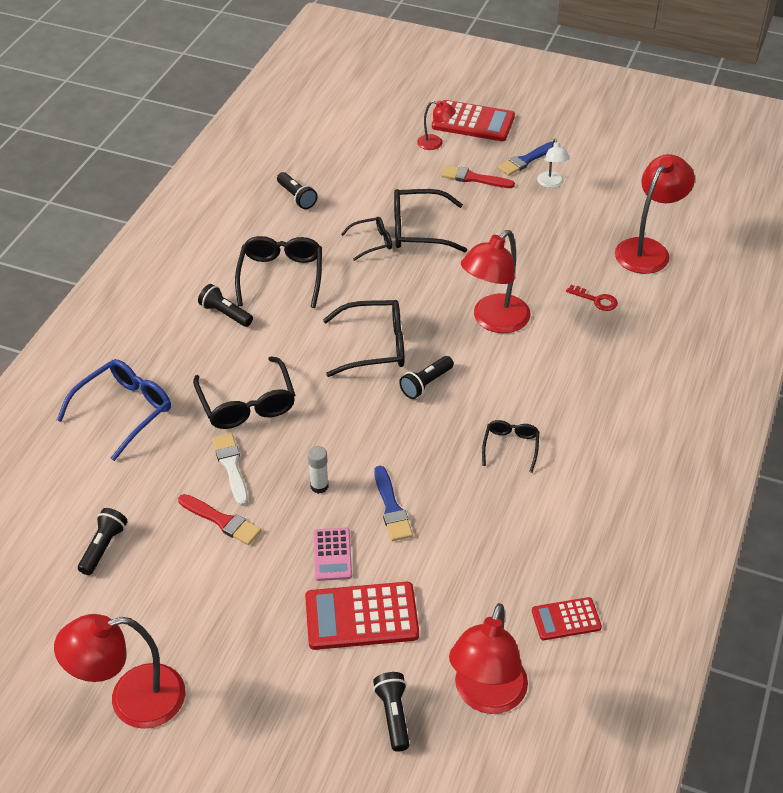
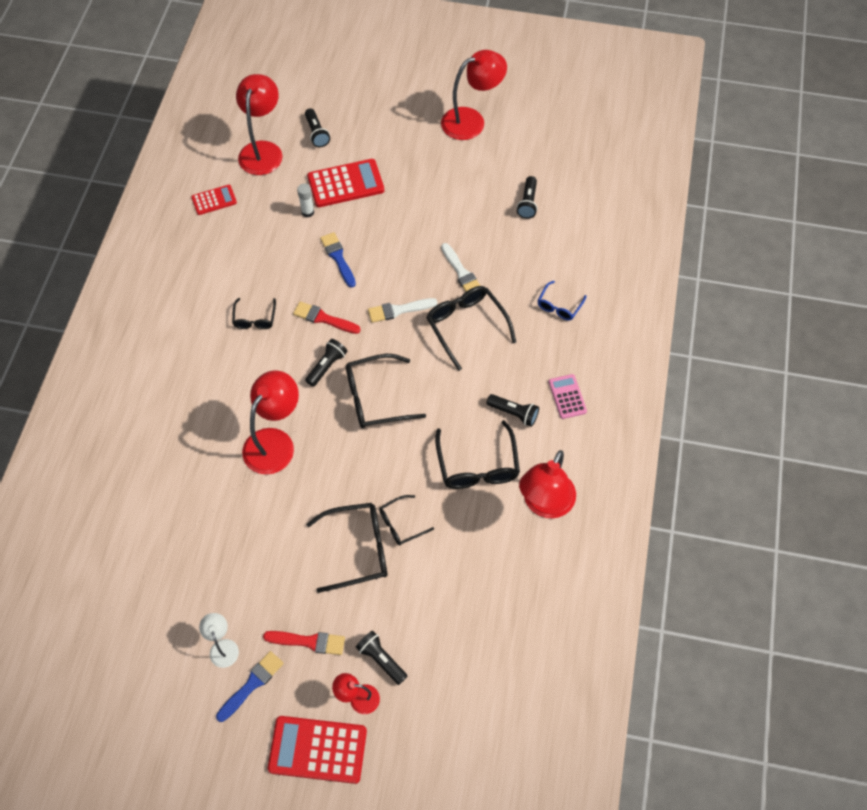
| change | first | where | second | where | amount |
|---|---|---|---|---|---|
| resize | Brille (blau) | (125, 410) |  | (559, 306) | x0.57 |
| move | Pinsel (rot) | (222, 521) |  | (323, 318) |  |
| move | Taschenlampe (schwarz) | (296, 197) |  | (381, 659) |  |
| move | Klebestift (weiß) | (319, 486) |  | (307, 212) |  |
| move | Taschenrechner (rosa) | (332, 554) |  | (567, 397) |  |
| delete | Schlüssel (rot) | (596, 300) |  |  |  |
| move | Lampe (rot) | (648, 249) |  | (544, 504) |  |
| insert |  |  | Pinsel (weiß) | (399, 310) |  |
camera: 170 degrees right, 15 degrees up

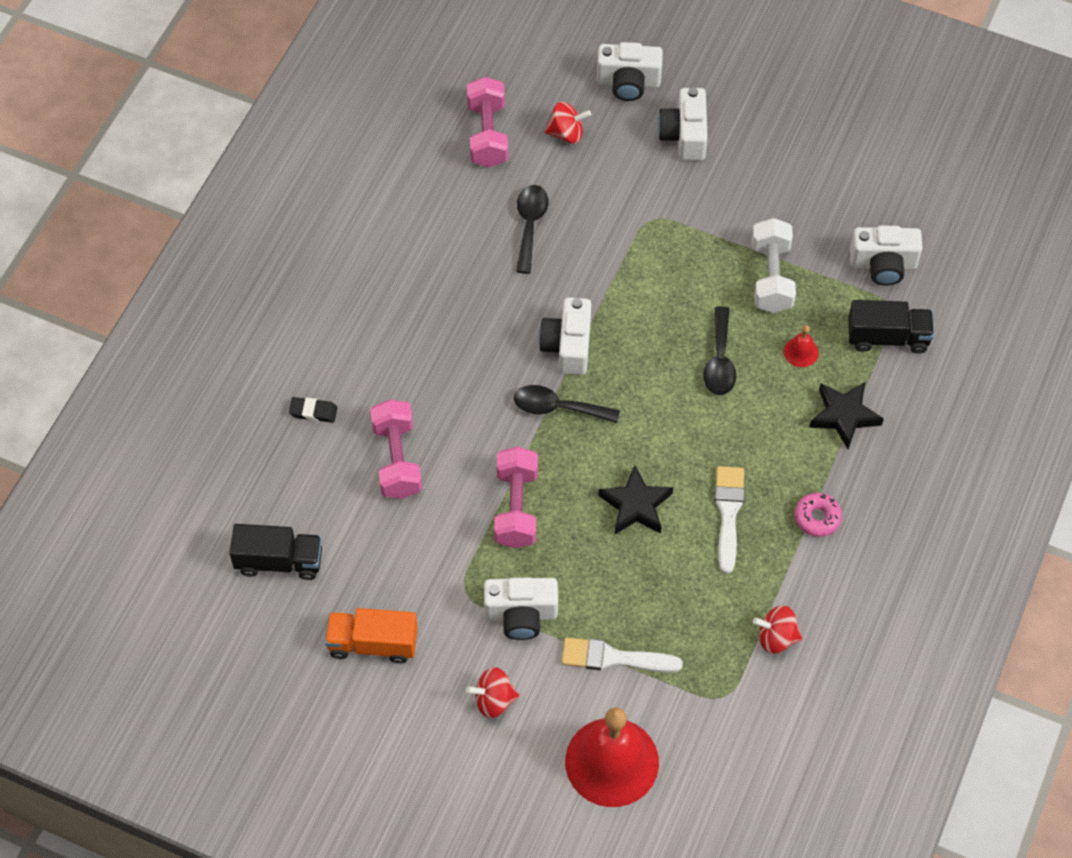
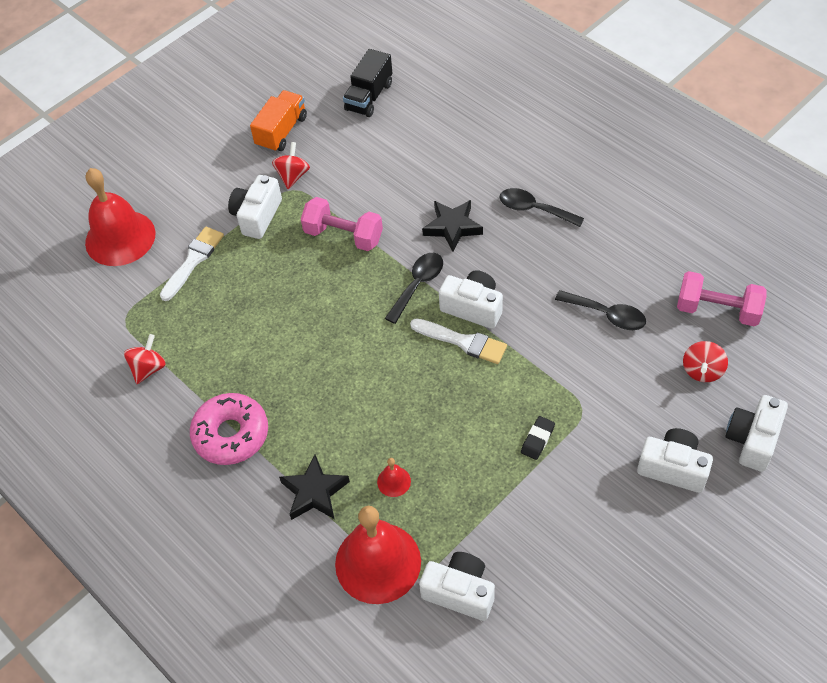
| change | first | where | second | where | amount |
|---|---|---|---|---|---|
| move | Radiergummi (schwarz) | (313, 412) |  | (537, 439) |  |
| delete | Hantel (rosa) | (397, 459) |  |  |  |
| move | Kreisel (rot) | (493, 700) |  | (293, 176) |  |
| move | Stern (schwarz) | (636, 505) |  | (453, 227) |  |
| move | Löffel (schwarz) | (719, 361) |  | (534, 209) |  |
| move | Pinsel (weiß) | (728, 513) |  | (463, 342) |  |
| delete | Hantel (weiß) | (771, 277) |  |  |  |
| resize | Donut (rosa) | (817, 518) |  | (231, 434) | x1.83 |
| replace | Lastwagen (schwarz) | (887, 337) | Glocke (rot) | (378, 562) |  |
| rotate | Kamera (weiß) | (883, 265) |  | (460, 592) | 90 degrees clockwise |
camera: 115 degrees right, 5 degrees down

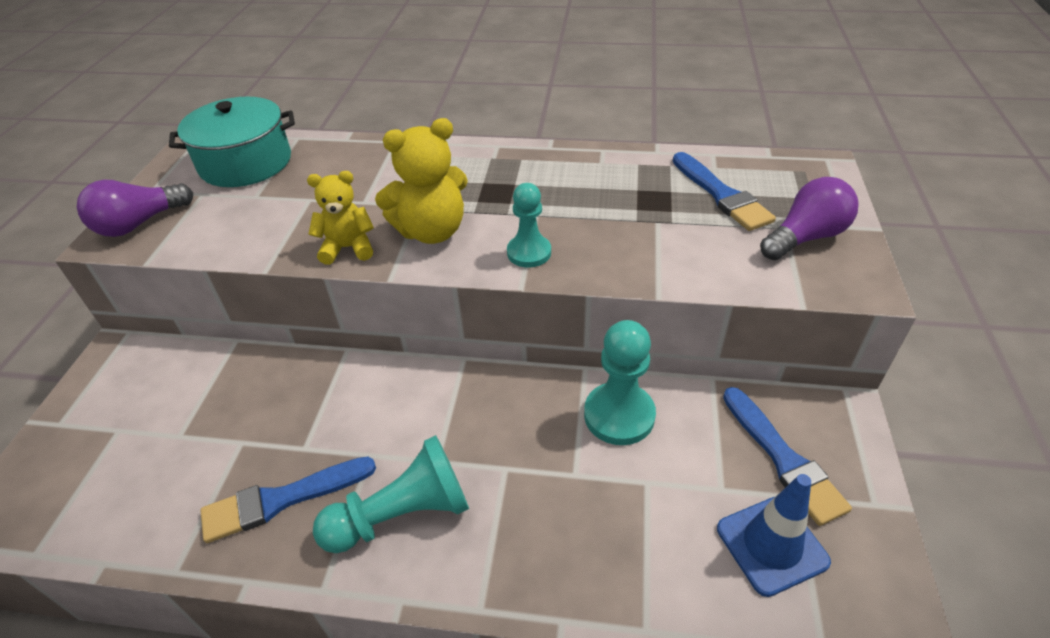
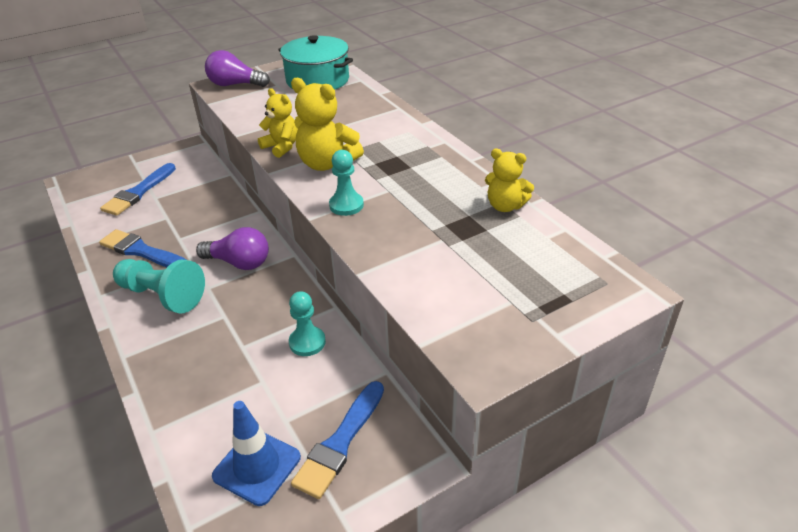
| change | first | where | second | where | amount |
|---|---|---|---|---|---|
| resize | Bauer (türkis) | (619, 415) |  | (307, 342) | x0.65 |
| move | Pinsel (blau) | (721, 195) |  | (138, 192) |  |
| move | Glühbirne (lila) | (805, 237) |  | (239, 263) |  |
| insert |  |  | Teddybär (gelb) | (505, 206) |  |
camera: 50 degrees right, 5 degrees down

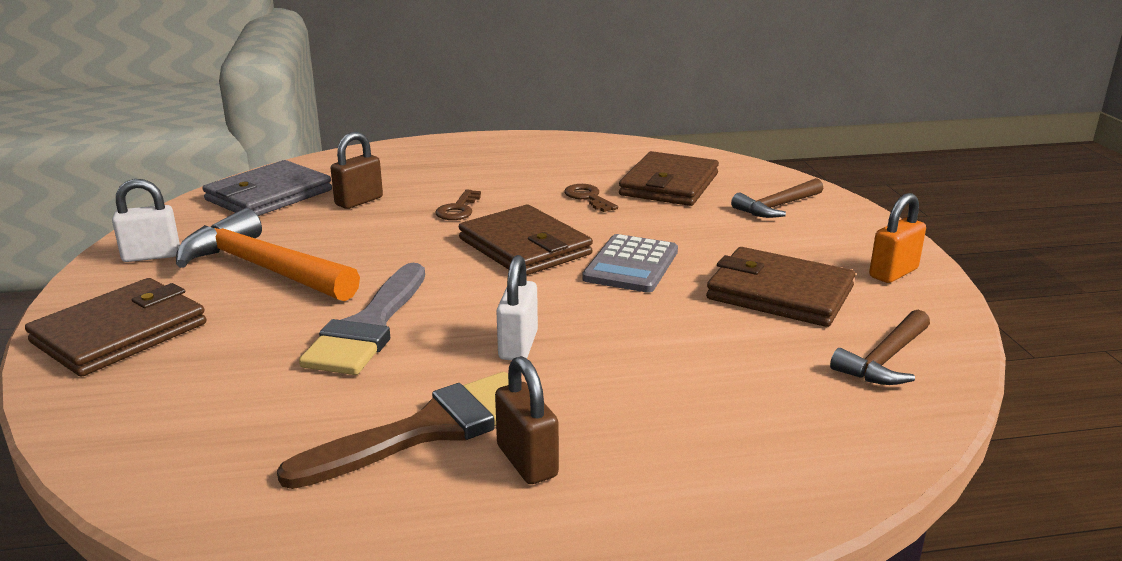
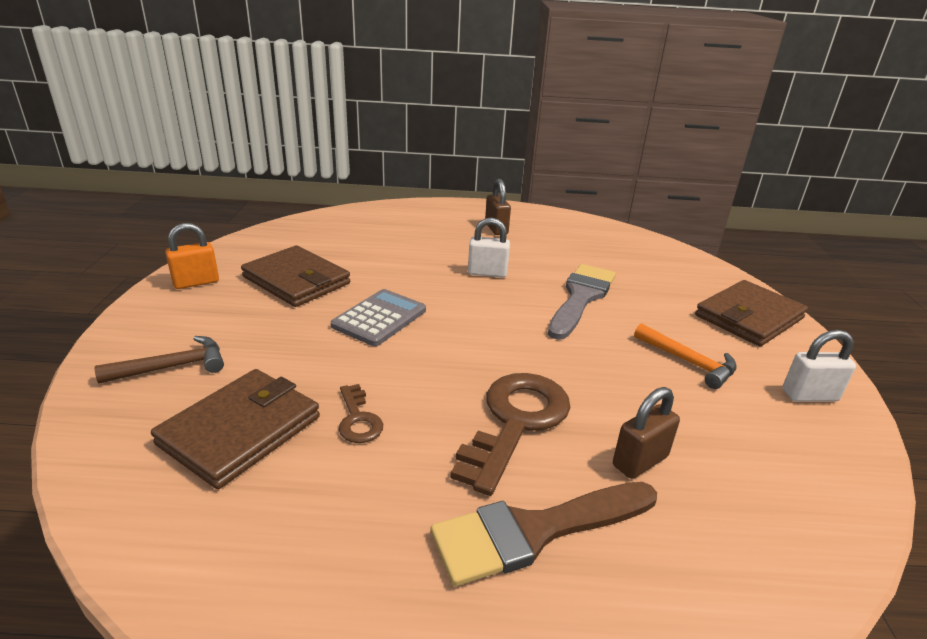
| change | first | where | second | where | amount |
|---|---|---|---|---|---|
| resize | Hammer (orange) | (263, 268) |  | (688, 362) | x0.57 |
| delete | Geldbörse (grau) | (269, 195) |  |  |  |
| move | Pinsel (braun) | (429, 429) |  | (535, 531) |  |
| resize | Schlüssel (braun) | (458, 209) |  | (515, 422) | x2.04 |
| delete | Geldbörse (braun) | (525, 247) |  |  |  |
| rotate | Vorhängeschloss (weiß) | (518, 346) |  | (487, 273) | 75 degrees clockwise |
| delete | Hammer (braun) | (885, 359) |  |  |  |
camera: 170 degrees left, 5 degrees up

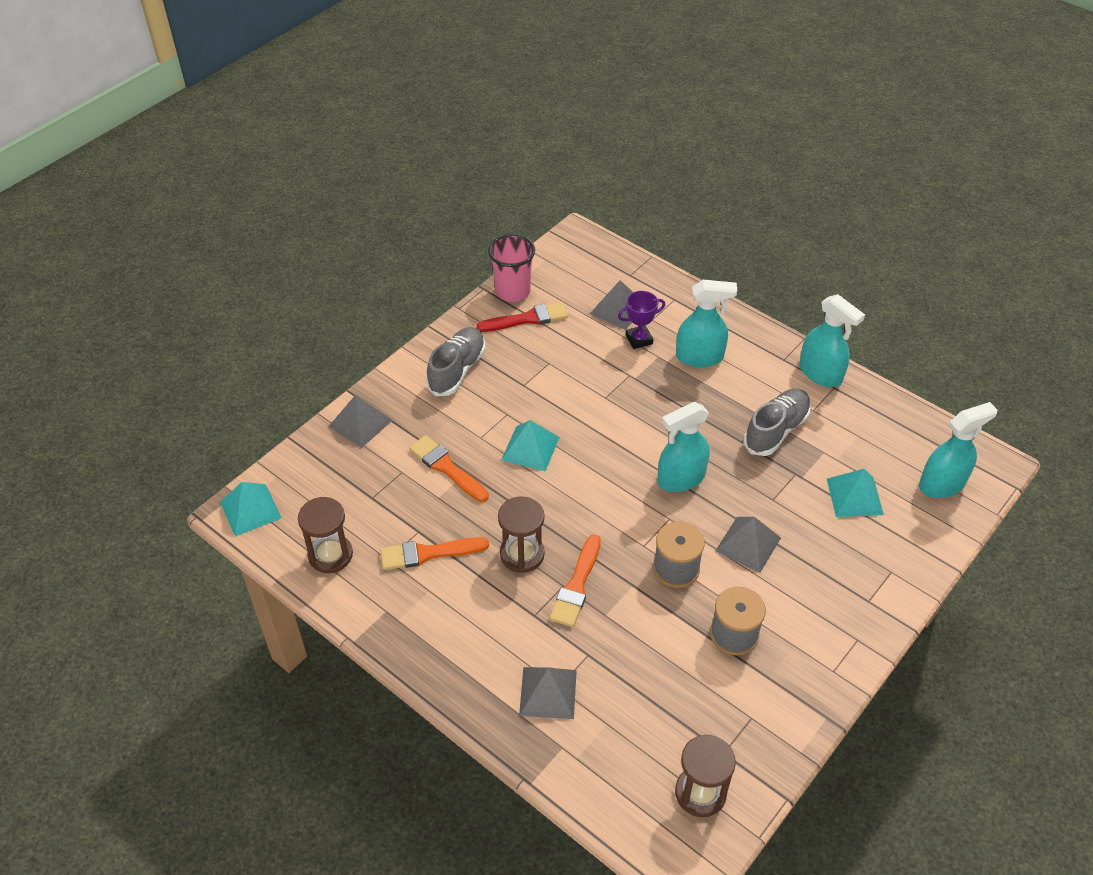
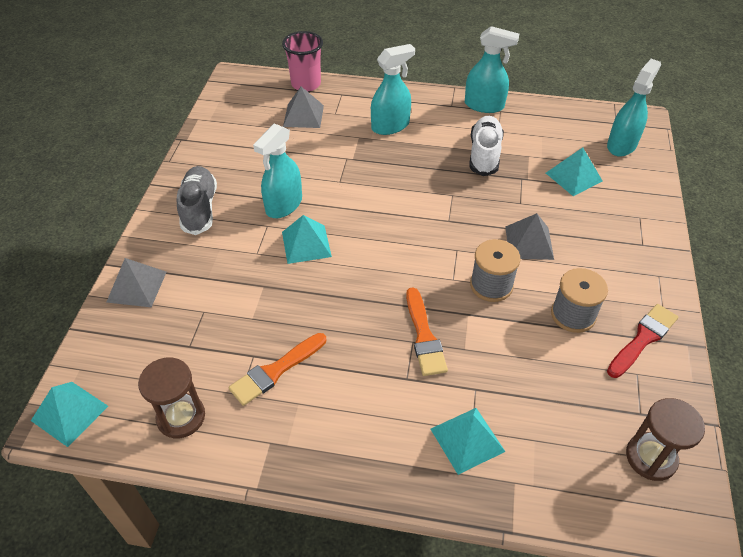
| change | first | where | second | where | amount |
|---|---|---|---|---|---|
| delete | Pinsel (orange) | (446, 467) |  |  |  |
| move | Pinsel (rot) | (527, 319) |  | (643, 339) |  |
| move | Becher (rosa) | (512, 291) |  | (306, 84) |  |
| delete | Sanduhr (braun) | (522, 554) |  |  |  |
| recolor | Pyramide (grau) | (548, 692) | Pyramide (türkis) | (467, 440) |  |
| delete | Pokal (lila) | (639, 339) |  |  |  |
| move | Sprühflasche (türkis) | (681, 478) |  | (283, 205) |  |
| recolor | Schuh (grau) | (776, 430) | Schuh (weiß) | (484, 154) |  |
camera: 30 degrees left, 0 degrees up

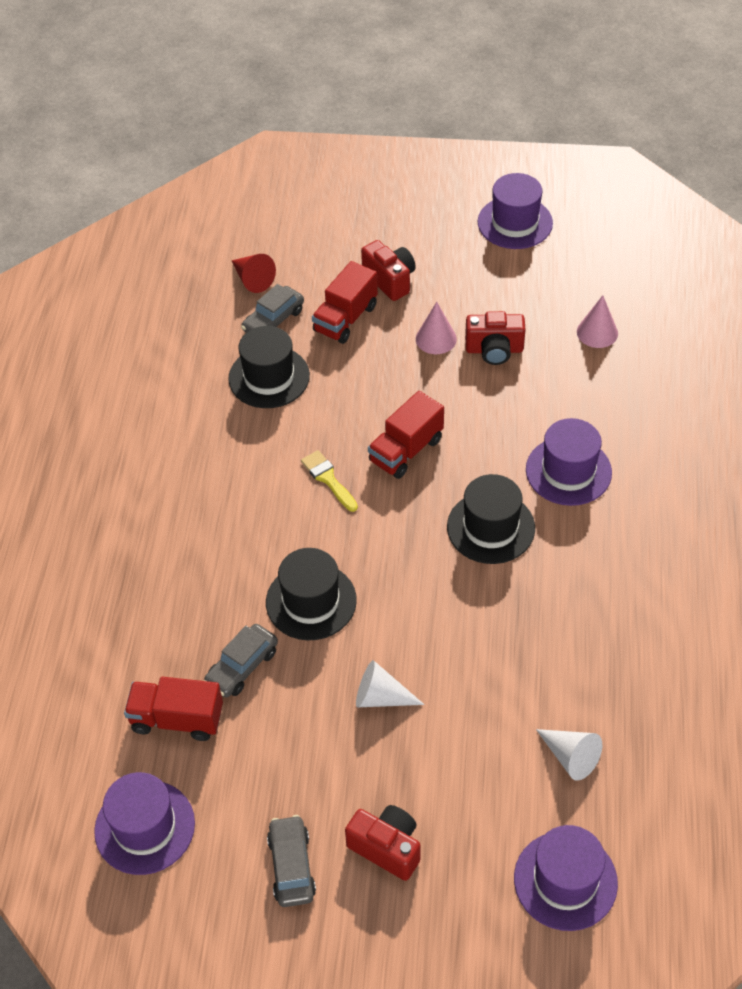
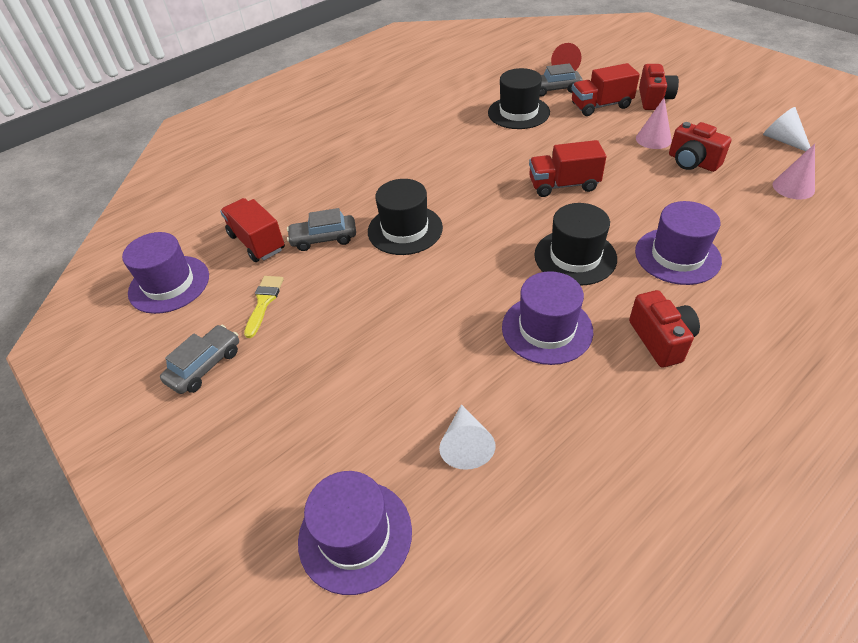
| change | first | where | second | where | amount |
|---|---|---|---|---|---|
| move | Pinsel (gelb) | (328, 479) |  | (264, 302) |  |
| move | Kamera (rot) | (387, 847) |  | (661, 340) |  |
| move | Kegel (weiß) | (381, 697) |  | (783, 140) |  |
| move | Hut (lila) | (515, 223) |  | (547, 329) |  |
camera: 45 degrees right, 5 degrees down

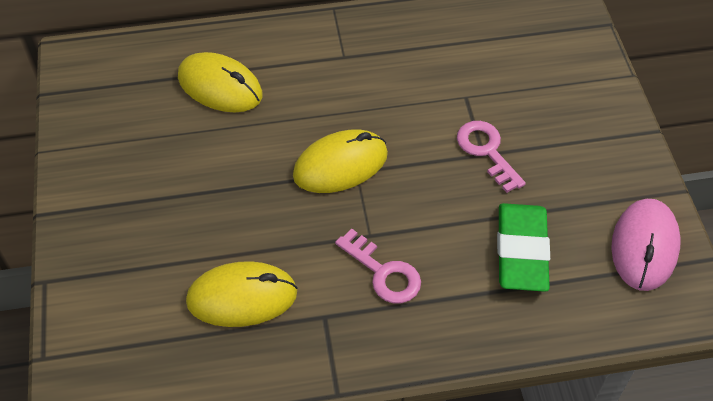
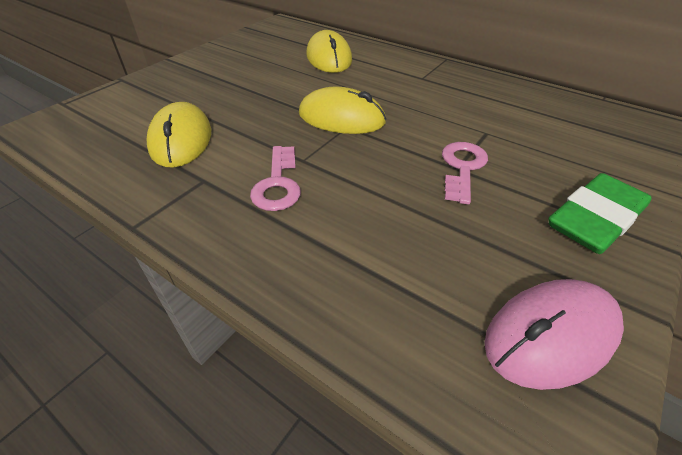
| change | first | where | second | where | amount |
|---|---|---|---|---|---|
| rotate | Computermaus (gelb) | (242, 297) |  | (181, 140) | 45 degrees clockwise |
| move | Radiergummi (grün) | (521, 251) |  | (594, 219) |  |
camera: 45 degrees right, 10 degrees down

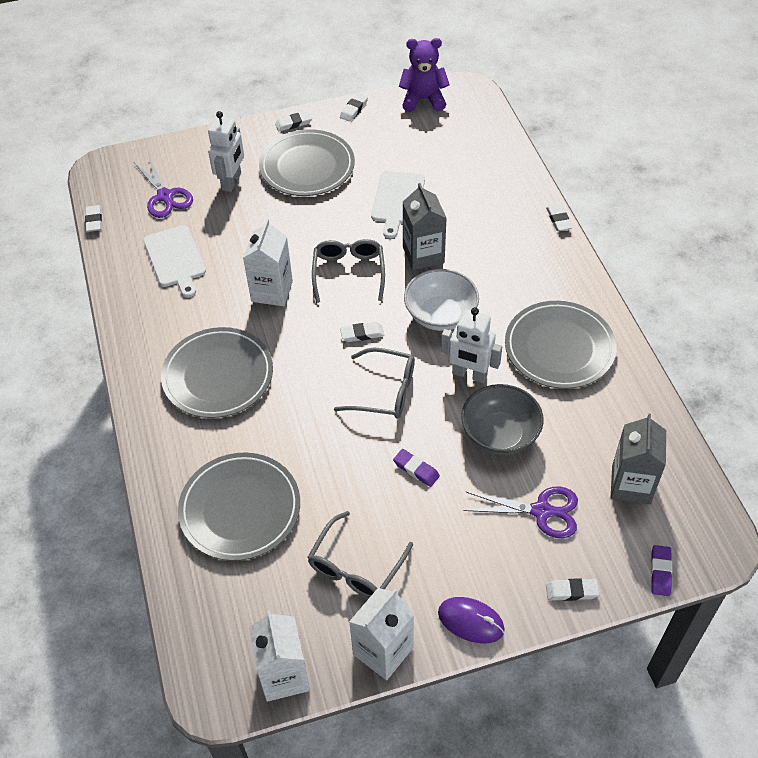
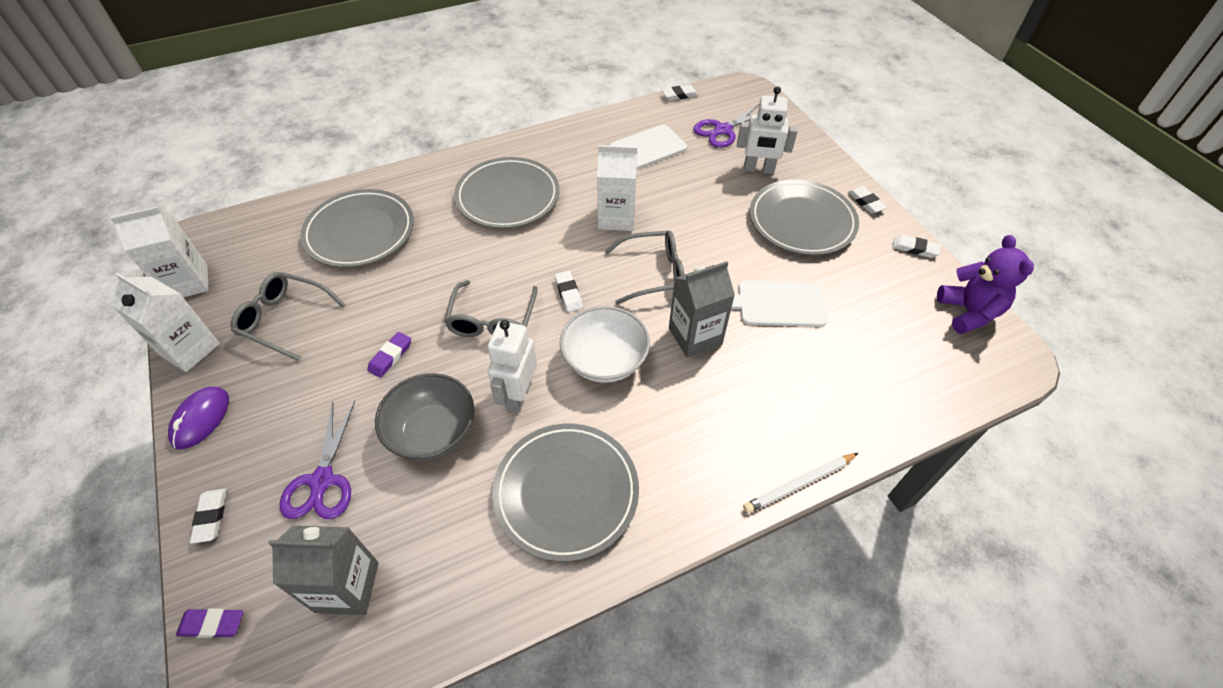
| change | first | where | second | where | amount |
|---|---|---|---|---|---|
| replace | Radiergummi (weiß) | (558, 220) | Bleistift (weiß) | (799, 484) |  |
camera: 80 degrees right, 0 degrees up

